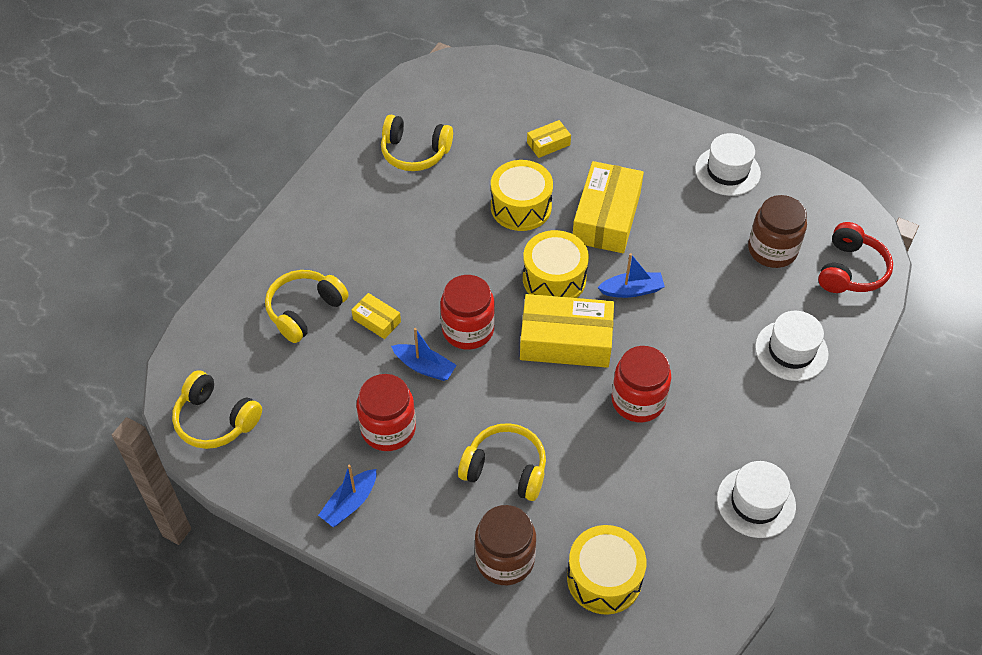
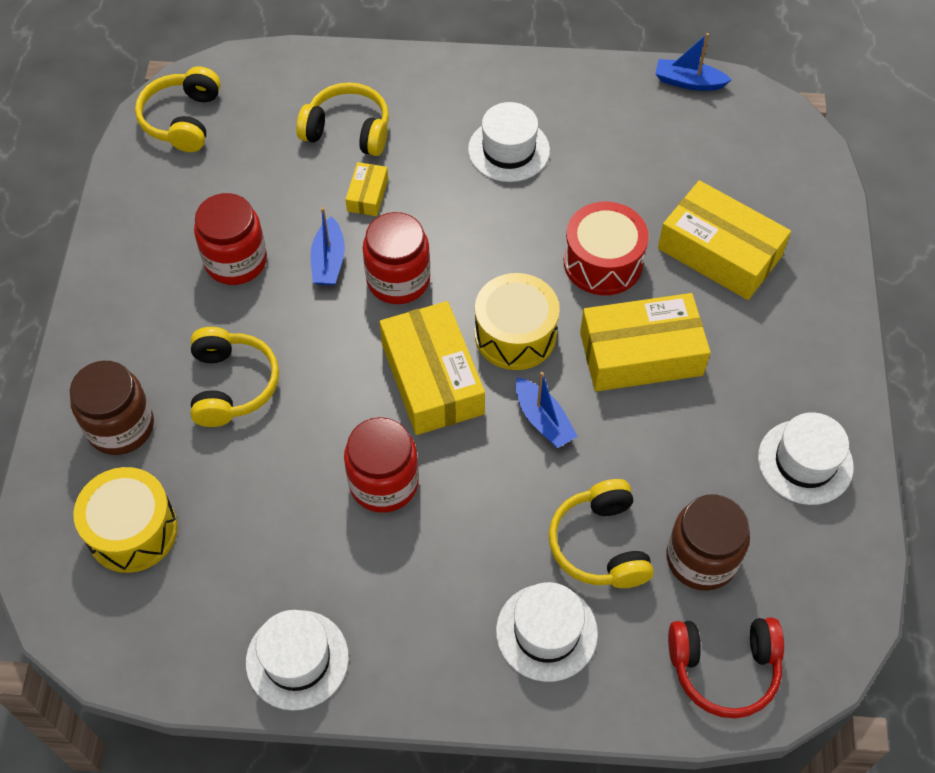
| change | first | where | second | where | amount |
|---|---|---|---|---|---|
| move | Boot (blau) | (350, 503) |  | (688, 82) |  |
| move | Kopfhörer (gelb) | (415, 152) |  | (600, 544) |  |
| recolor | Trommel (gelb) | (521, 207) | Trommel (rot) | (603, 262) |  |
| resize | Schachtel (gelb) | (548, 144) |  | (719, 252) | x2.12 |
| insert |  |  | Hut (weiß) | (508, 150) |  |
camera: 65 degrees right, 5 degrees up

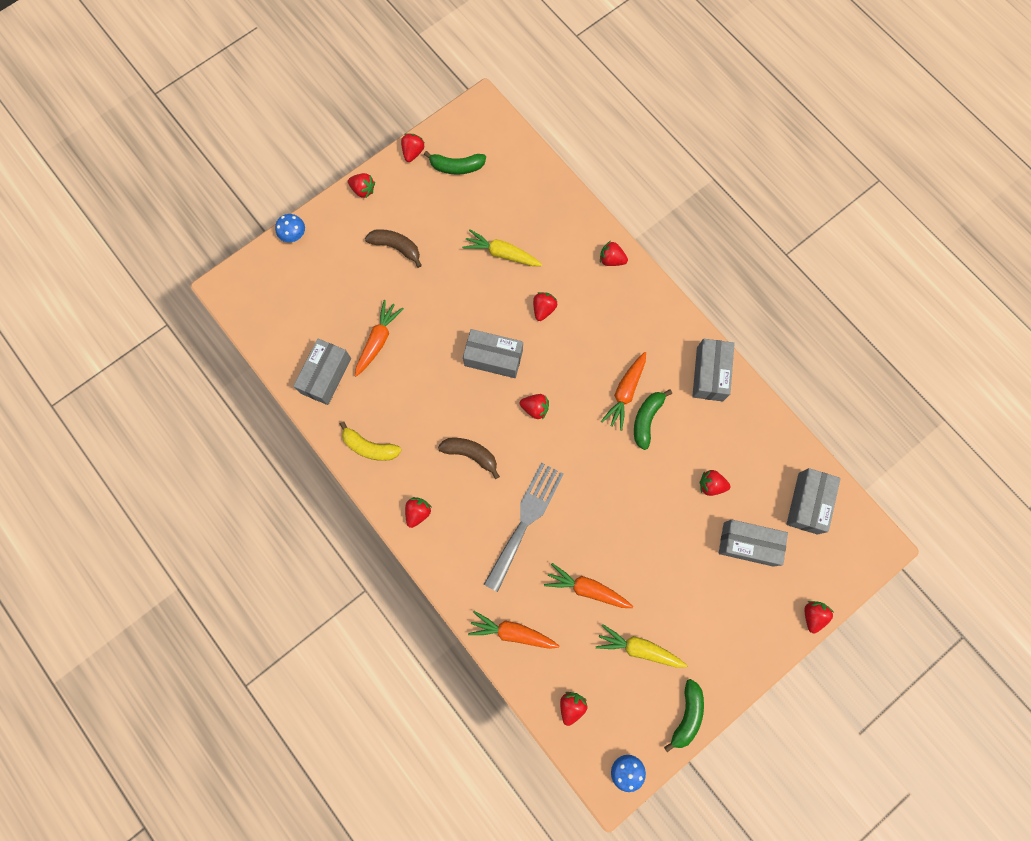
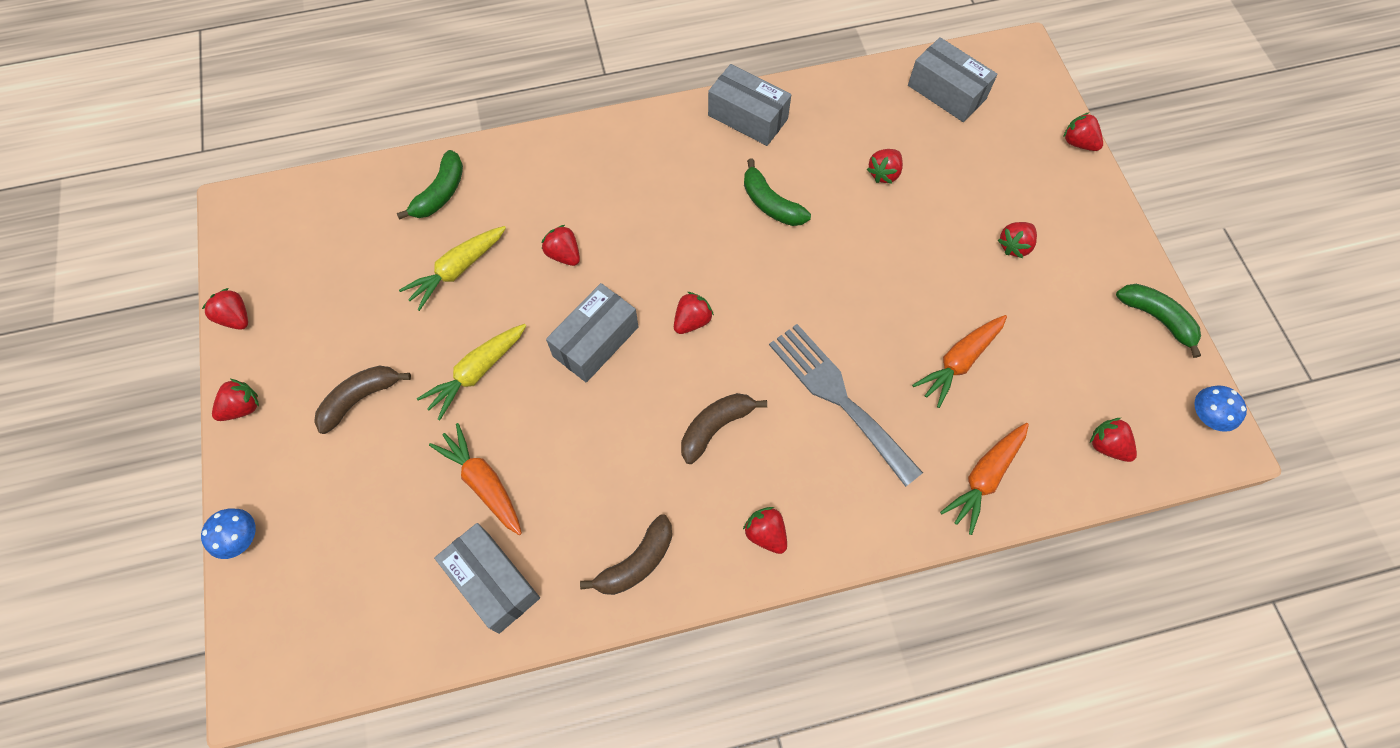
| change | first | where | second | where | amount |
|---|---|---|---|---|---|
| recolor | Banane (gelb) | (369, 447) | Banane (braun) | (636, 562) |  |
| move | Banane (grün) | (456, 167) |  | (440, 193) |  |
| move | Karotte (gelb) | (639, 648) |  | (477, 372) |  |
| move | Erdbeere (rot) | (611, 260) |  | (1014, 246) |  |
| delete | Karotte (orange) | (625, 392) |  |  |  |
| delete | Schachtel (grau) | (748, 544) |  |  |  |
camera: 65 degrees left, 10 degrees down

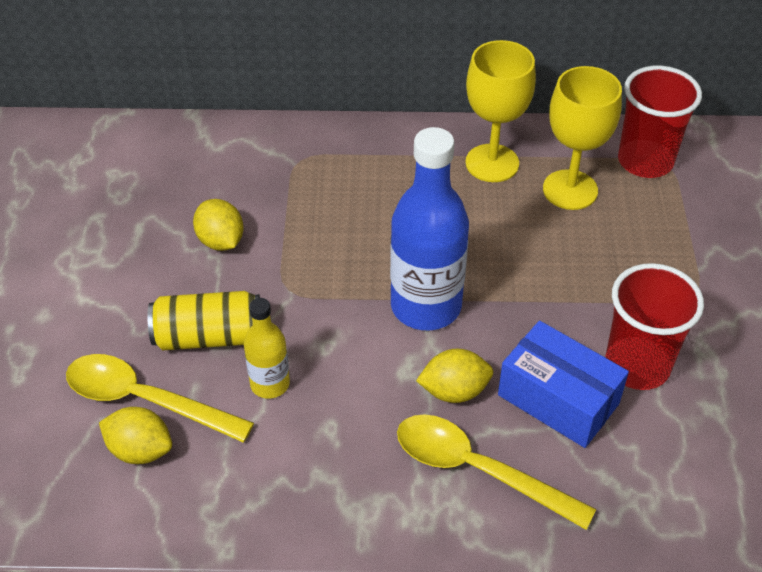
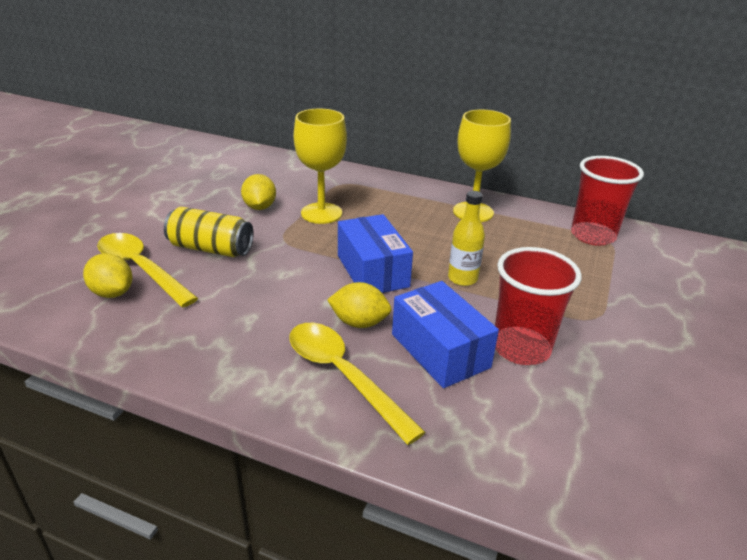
| change | first | where | second | where | amount |
|---|---|---|---|---|---|
| move | Flasche (gelb) | (270, 384) |  | (462, 278) |  |
| replace | Flasche (blau) | (426, 306) | Schachtel (blau) | (372, 271) |  |
| move | Kelch (gelb) | (570, 190) |  | (321, 213) |  |
camera: 20 degrees right, 15 degrees down

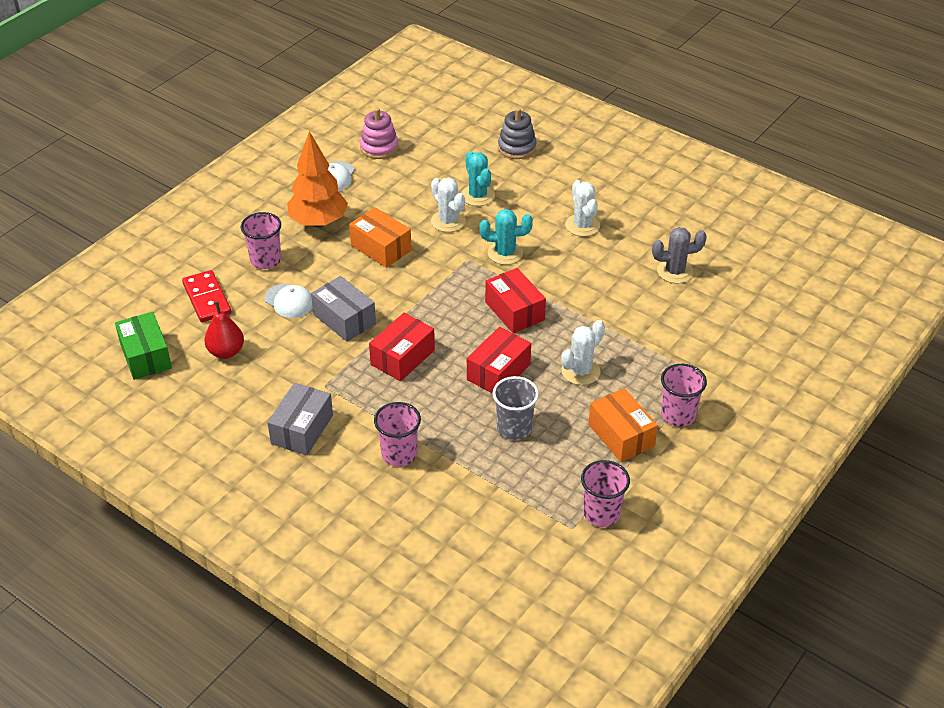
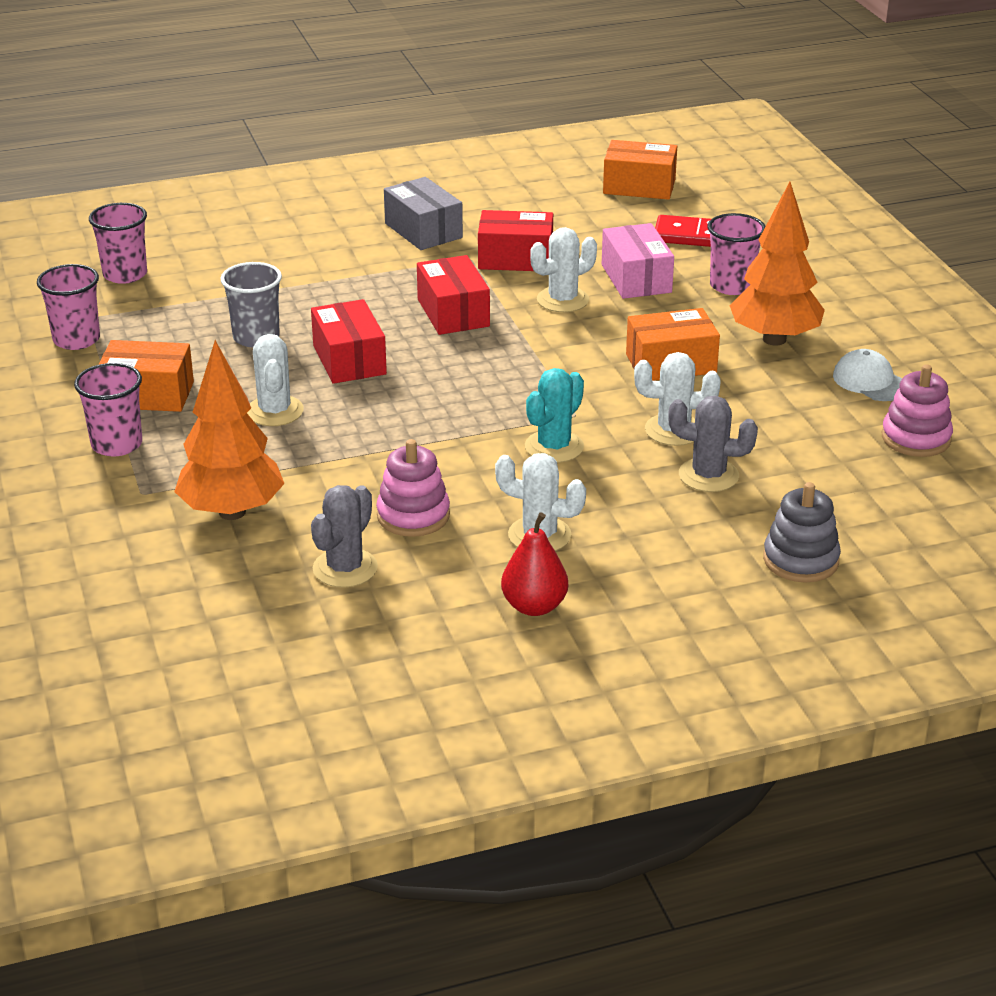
| change | first | where | second | where | amount |
|---|---|---|---|---|---|
| recolor | Schachtel (grün) | (145, 356) | Schachtel (orange) | (639, 186) |  |
| move | Birne (rot) | (226, 352) |  | (534, 606) |  |
| replace | Kappe (weiß) | (289, 301) | Schachtel (rosa) | (636, 278) |  |
| replace | Schachtel (grau) | (344, 319) | Kaktus (weiß) | (562, 300) |  |
| move | Becher (rosa) | (399, 454) |  | (125, 274) |  |
| recolor | Kaktus (türkis) | (478, 195) | Kaktus (grau) | (708, 475) |  |
| move | Schachtel (rot) | (514, 311) |  | (515, 258) |  |
| insert |  |  | Baum (orange) | (232, 512) |  |
| insert |  |  | Stapelspielzeug (rosa) | (413, 515) |  |
camera: 125 degrees right, 10 degrees down

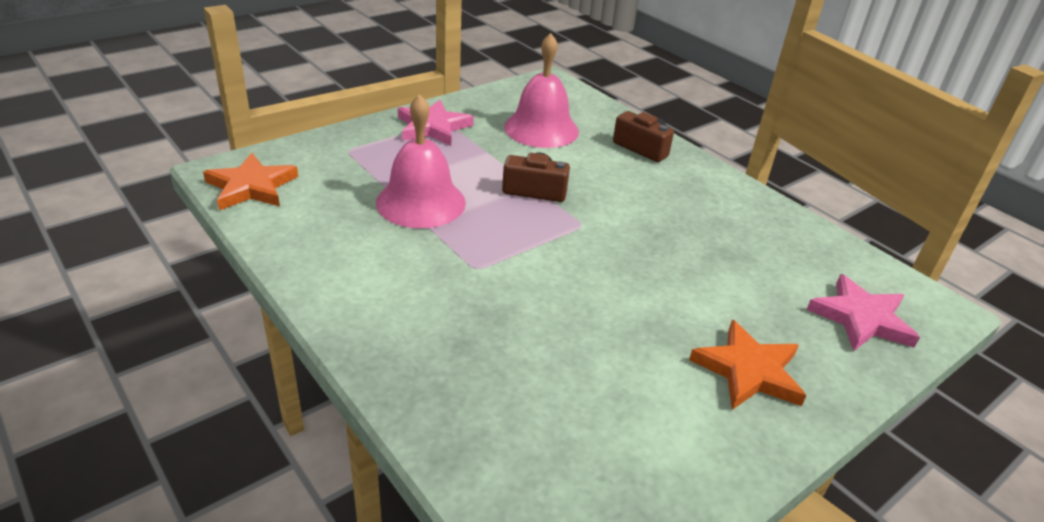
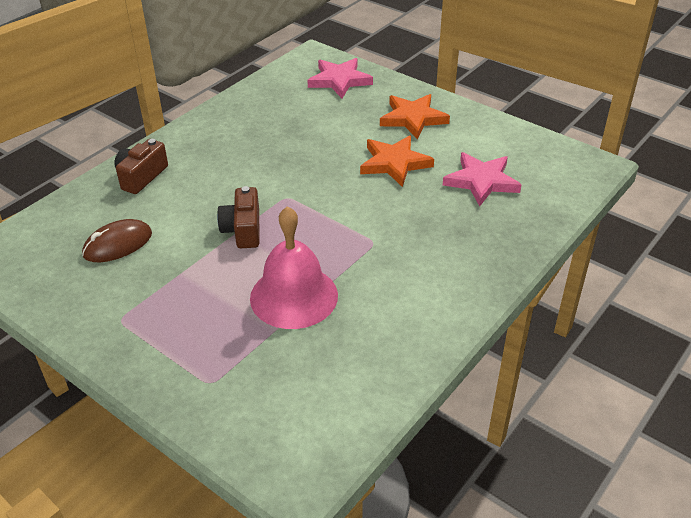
| change | first | where | second | where | amount |
|---|---|---|---|---|---|
| move | Stern (orange) | (251, 187) |  | (394, 163) |  |
| move | Stern (rosa) | (433, 127) |  | (481, 181) |  |
| replace | Glocke (rosa) | (541, 129) | Computermaus (braun) | (118, 244) |  |
camera: 100 degrees left, 5 degrees up

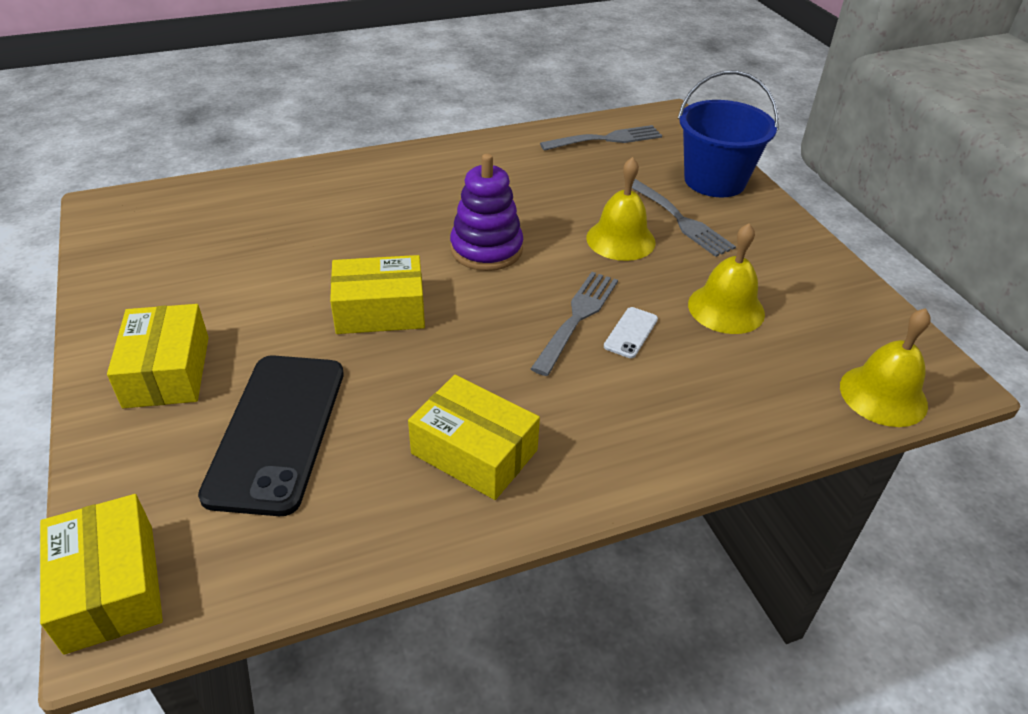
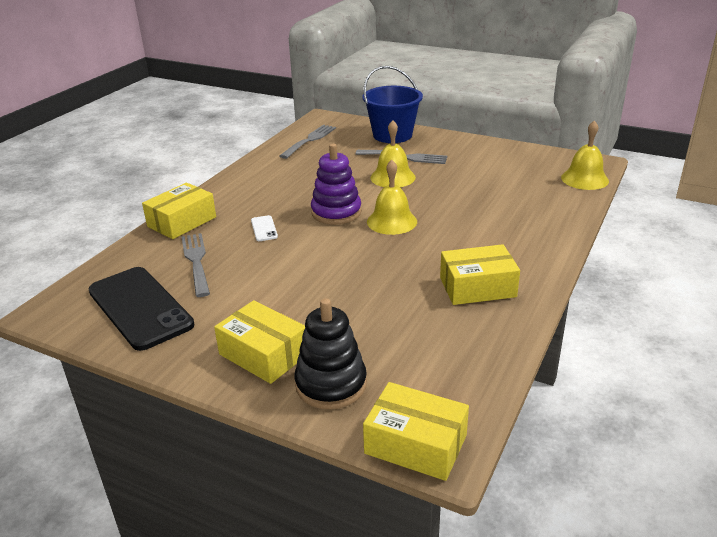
| change | first | where | second | where | amount |
|---|---|---|---|---|---|
| move | Handy (schwarz) | (277, 431) |  | (140, 308) |  |
| move | Schachtel (gelb) | (380, 310) |  | (182, 222) |  |
| move | Gabel (grau) | (577, 318) |  | (196, 261) |  |
| move | Handy (weiß) | (630, 333) |  | (264, 228) |  |
| move | Glocke (gelb) | (726, 308) |  | (392, 221) |  |
| insert |  |  | Stapelspielzeug (schwarz) | (331, 384) |  |
camera: 40 degrees left, 10 degrees down

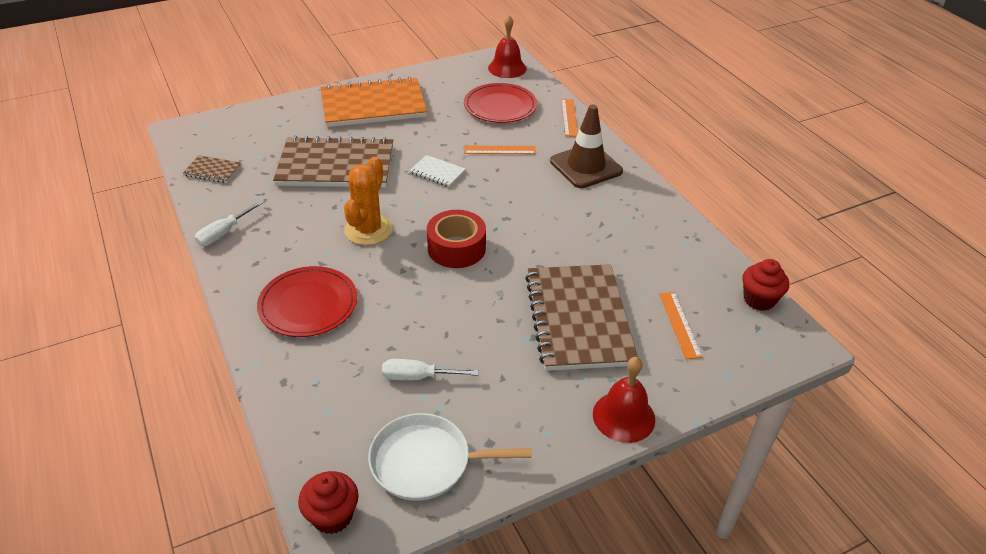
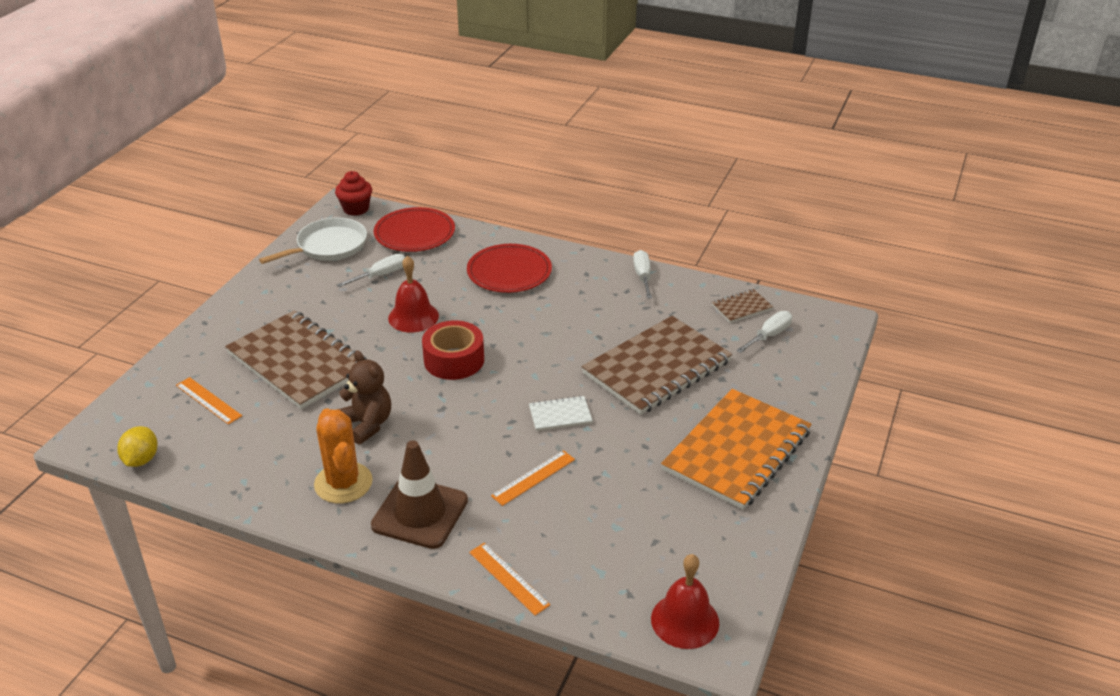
| change | first | where | second | where | amount |
|---|---|---|---|---|---|
| move | Kaktus (orange) | (368, 230) |  | (343, 483) |  |
| move | Teller (rot) | (500, 106) |  | (414, 233) |  |
| move | Glocke (rot) | (623, 416) |  | (413, 317) |  |
| replace | Muffin (rot) | (759, 300) | Zitrone (gelb) | (141, 459) |  |
| insert |  |  | Teddybär (braun) | (367, 424) |  |
| insert |  |  | Schraubenzieher (weiß) | (769, 335) |  |
camera: 140 degrees right, 5 degrees down

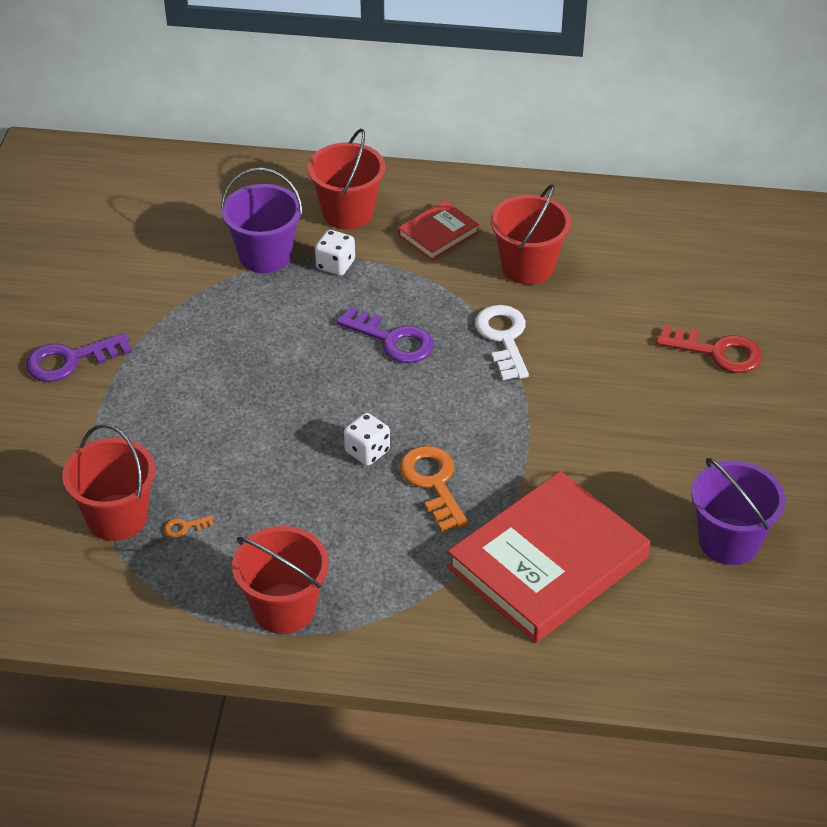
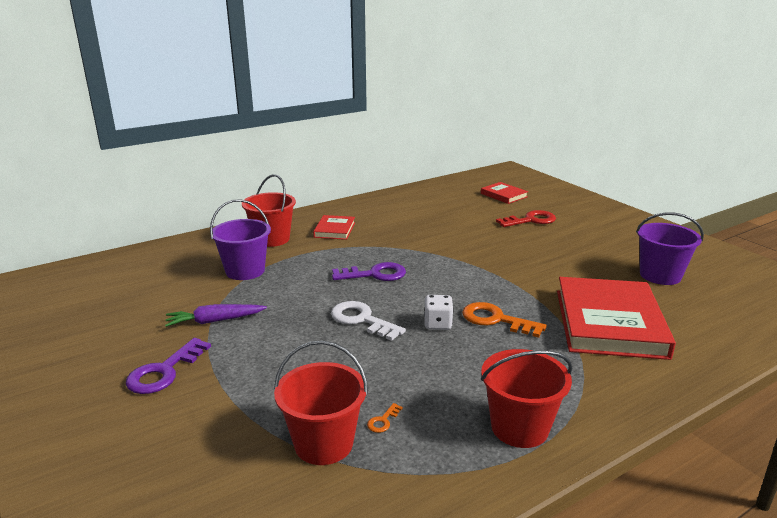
| change | first | where | second | where | amount |
|---|---|---|---|---|---|
| delete | Spielwürfel (weiß) | (335, 265) |  |  |  |
| move | Schlüssel (weiß) | (503, 338) |  | (362, 320) |  |
| delete | Eimer (rot) | (528, 267) |  |  |  |
| insert |  |  | Karotte (lila) | (215, 321) |  |
| insert |  |  | Buch (rot) | (503, 195) |  |
camera: 40 degrees left, 20 degrees down

